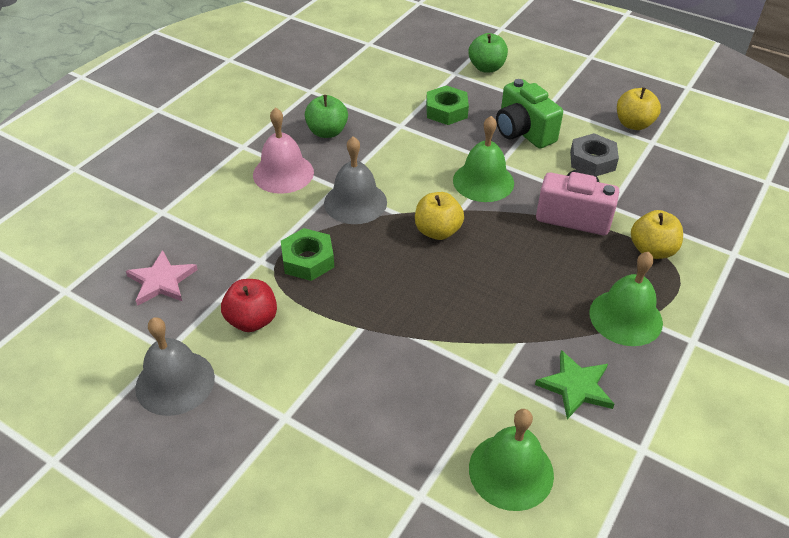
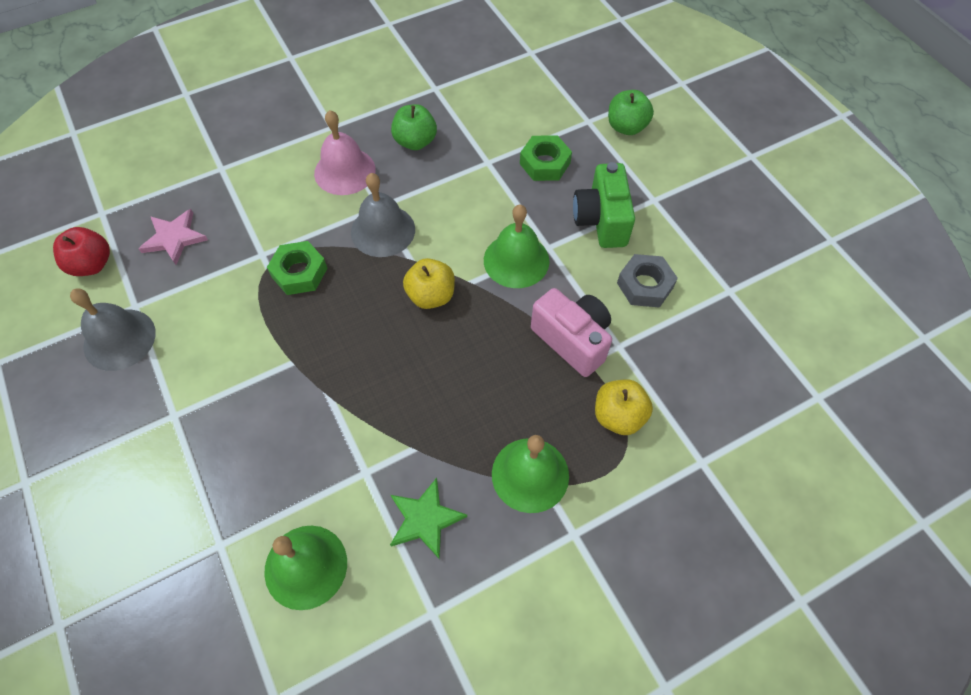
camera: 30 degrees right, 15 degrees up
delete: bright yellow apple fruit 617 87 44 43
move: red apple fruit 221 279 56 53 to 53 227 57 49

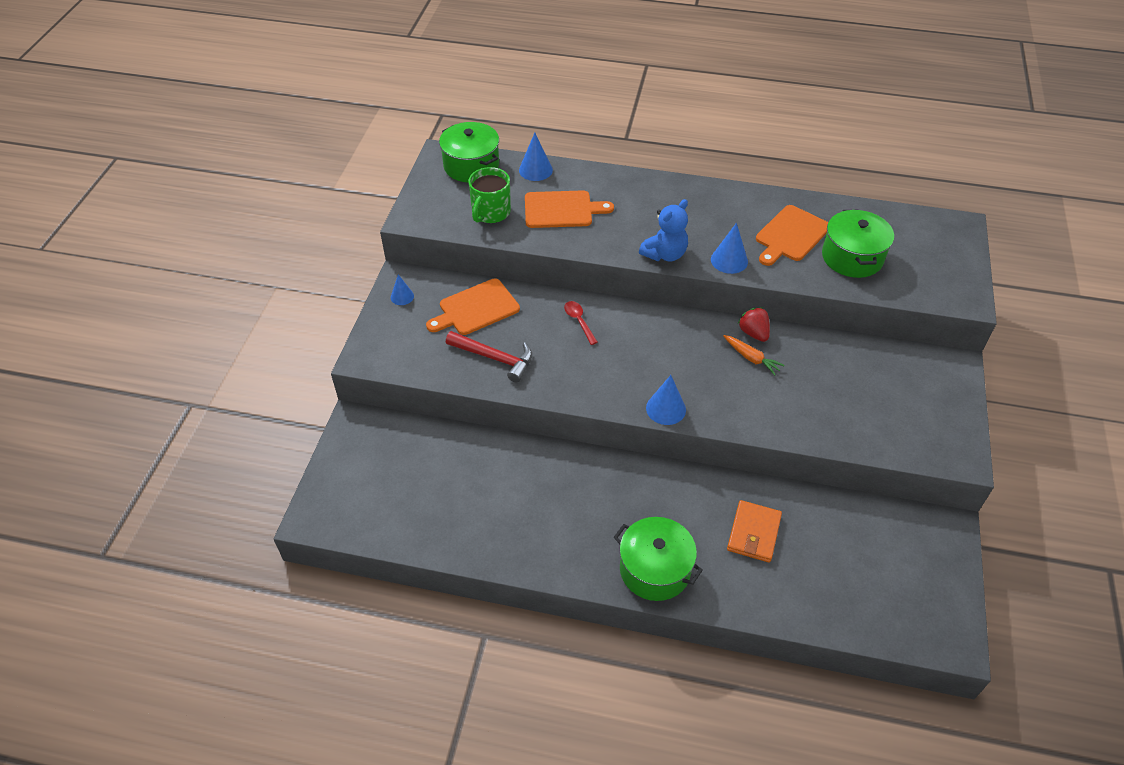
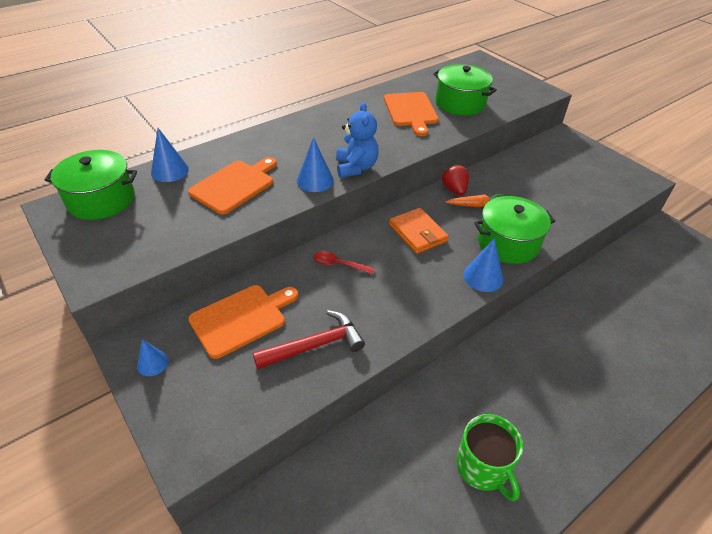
camera: 50 degrees left, 5 degrees down
move: leaf-green coffee mug 468 167 43 56 to 456 414 67 87; leaf-green pot 614 517 89 84 to 474 196 81 68; cobalt cone shape 711 223 37 51 to 297 137 37 55; orange wallet 727 500 55 63 to 389 208 60 46
rotate: orange cutting board 426 279 94 56 = 188 285 110 74 135 degrees counterclockwise; red berry 738 307 32 35 = 441 164 28 32 60 degrees clockwise

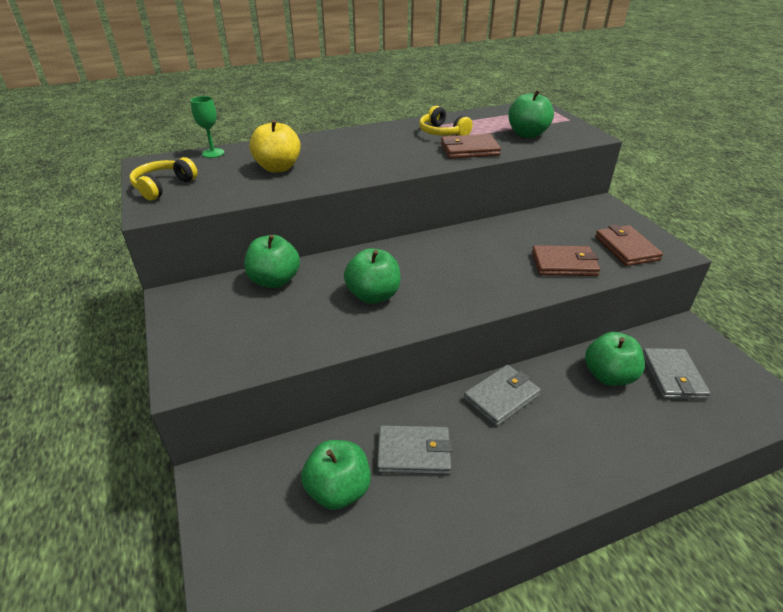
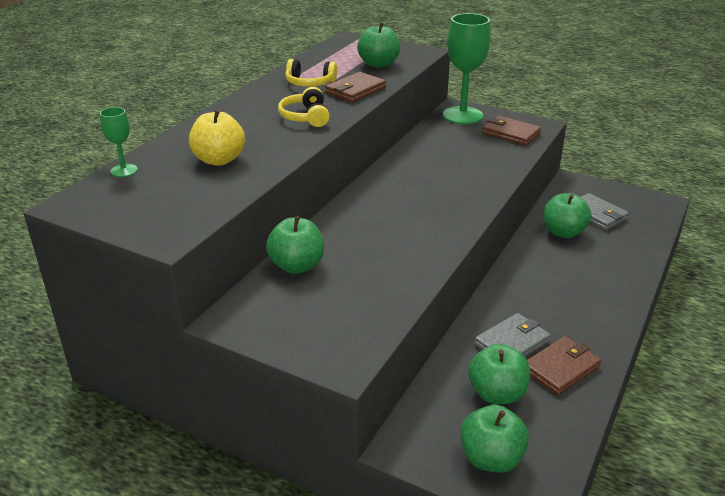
camera: 40 degrees left, 5 degrees down
delete: ash-grey wallet 464 365 77 62
insert: leaf-green chalice 443 13 48 111
move: bright yellow headphones 130 157 68 43 to 278 87 52 40; leaf-green apple fruit 344 248 57 56 to 460 405 69 68; brown wallet 532 245 68 31 to 527 336 75 59

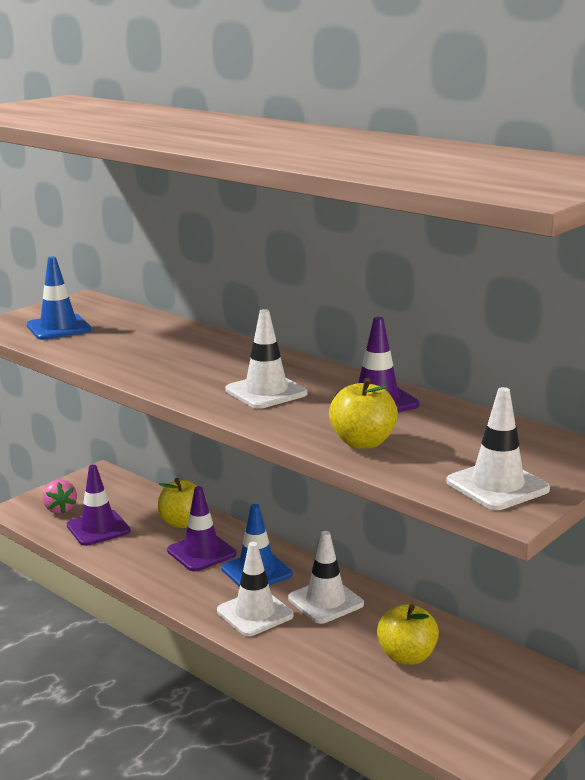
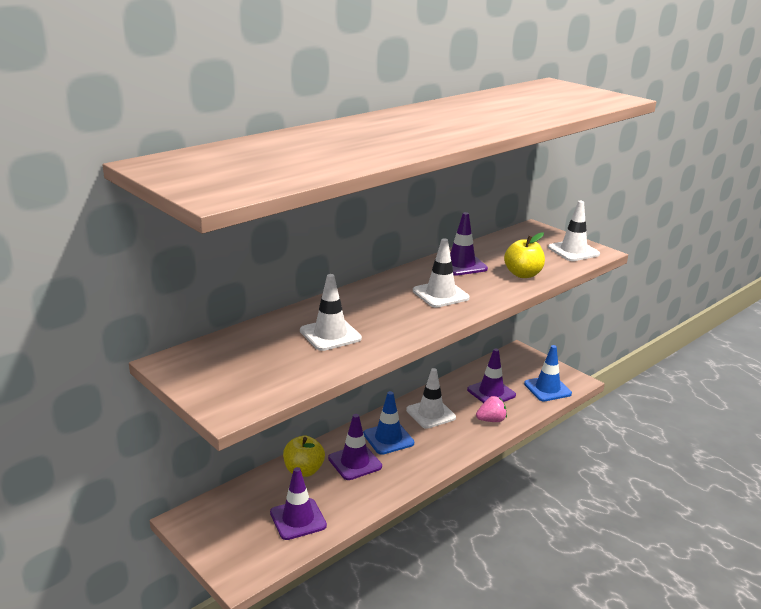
camera: 85 degrees left, 5 degrees up
move: cobalt safety cone 27 256 65 84 to 524 345 48 56; rosy berry 42 480 35 34 to 476 396 31 26; snow-white safety cone 217 542 77 94 to 300 274 62 77
replace: bright yellow apple fruit 377 604 62 61 to purple safety cone 467 348 49 55

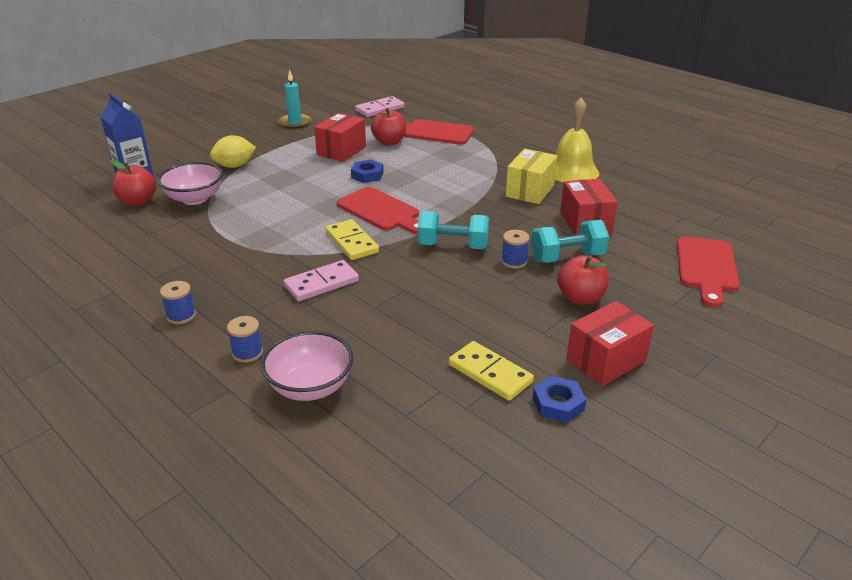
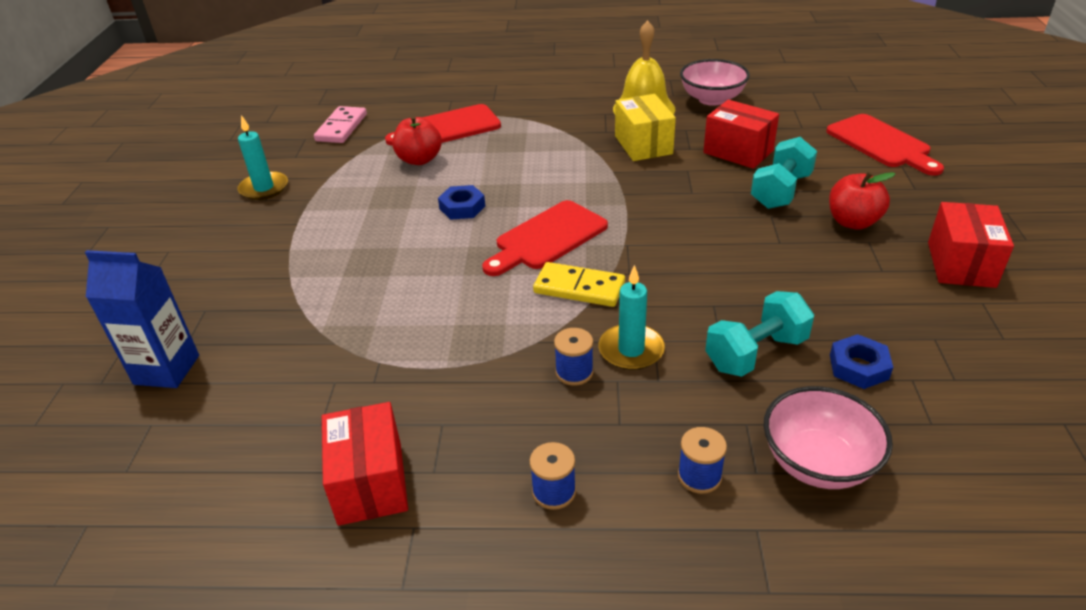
camera: 40 degrees left, 5 degrees up
delete: red apple fruit 110 160 46 46; bright yellow lemon 210 135 46 33; bright yellow domino tile 449 341 85 60
move: rosy bowl 157 162 66 43 to 680 59 70 47; red box 314 113 52 49 to 322 402 86 124; turquoise dumbbell 418 211 71 38 to 705 291 109 86; cobalt spool 501 230 29 39 to 554 328 39 58; cobalt hex nut 533 376 53 47 to 830 334 63 55
replace: rosy domino tile 284 260 75 41 to turquoise pillar candle 599 265 66 105
rotate: red cutting board 337 187 82 48 = 482 200 126 76 135 degrees clockwise

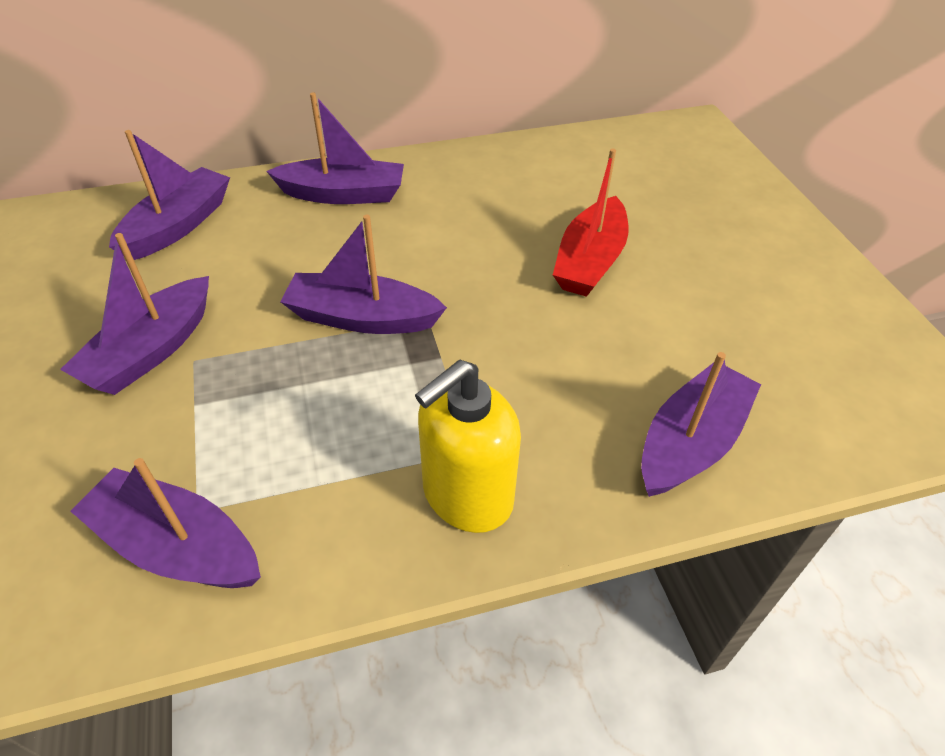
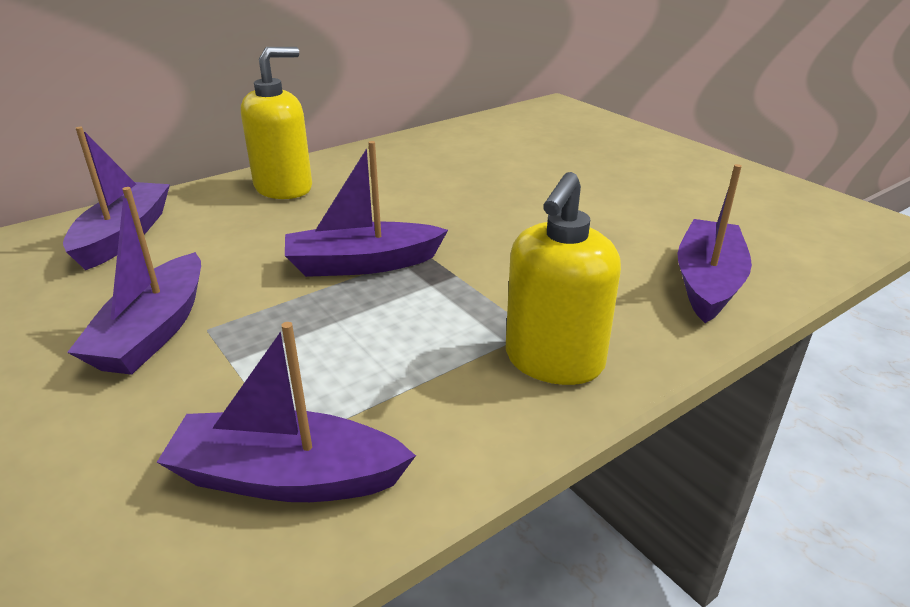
camera: 20 degrees left, 15 degrees down
delete: red sailboat 553 148 75 149
replace: purple sailboat 266 93 138 111 to bright yellow soap pump 241 47 71 152

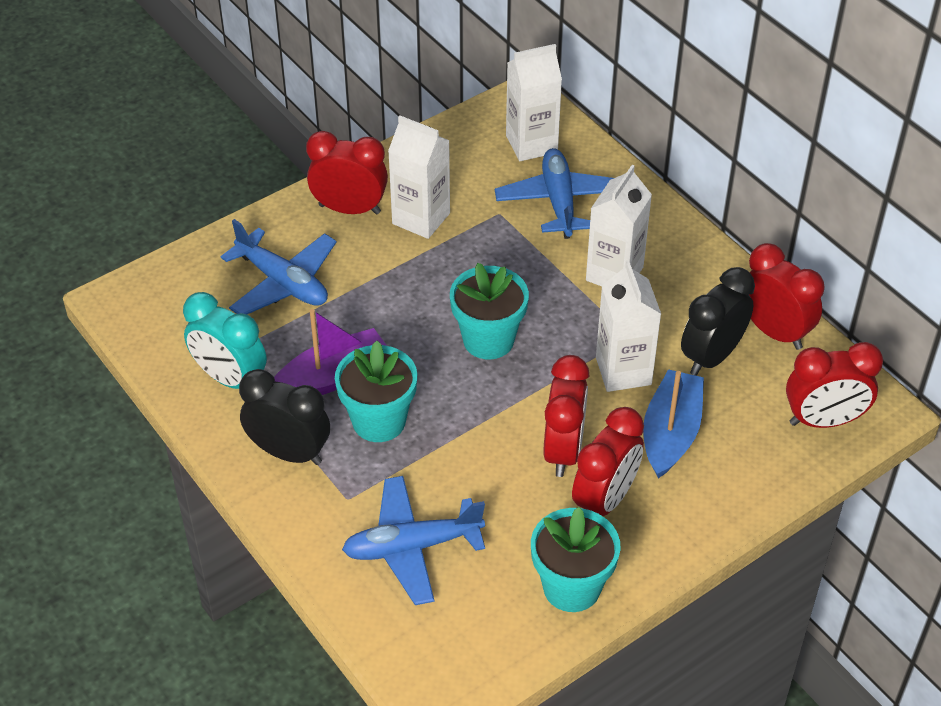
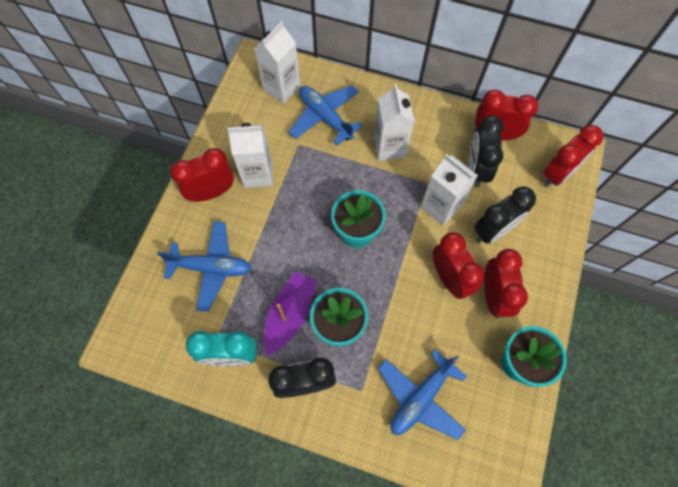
camera: 35 degrees left, 20 degrees up
replace: cobalt sailboat 643 369 61 109 to black bedside clock 474 186 62 58

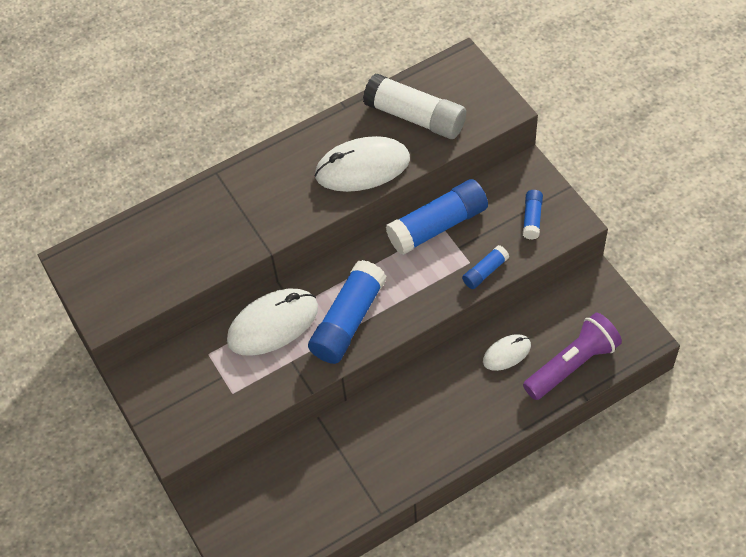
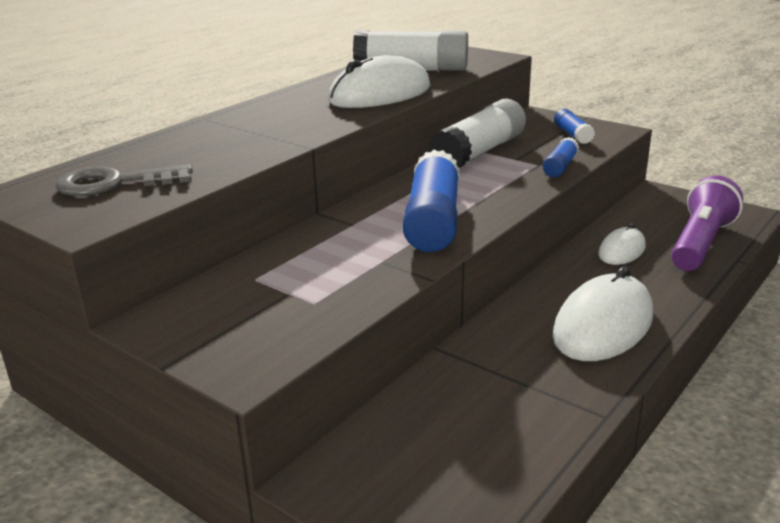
camera: 25 degrees left, 30 degrees down
insert: ash-grey key 56 164 137 32
move: snow-white computer mouse 227 288 91 68 to 553 266 100 95
recolor: cobalt glue 386 179 102 76 to snow-white glue 428 99 98 69

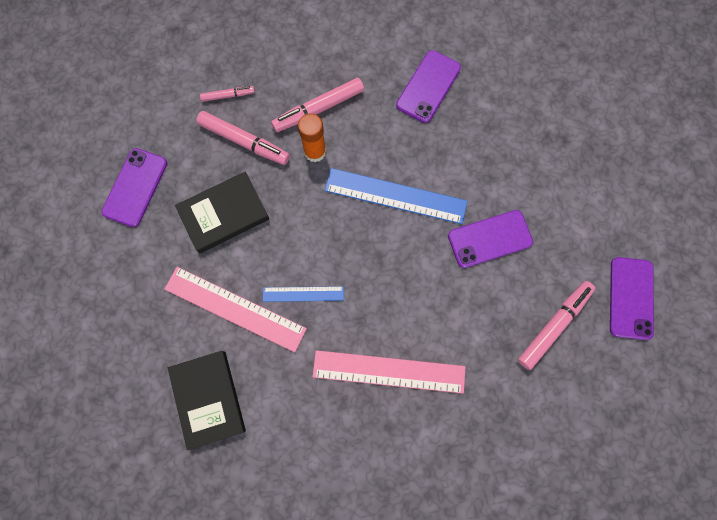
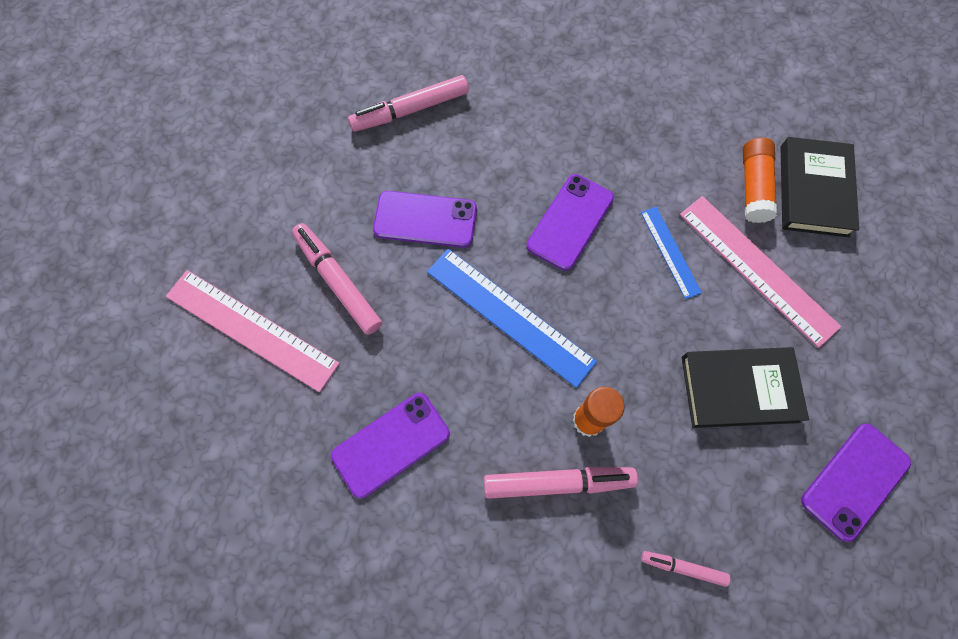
camera: 155 degrees left, 5 degrees down
insert: orange glue 743 138 34 85
move: rosy felt pen 196 111 94 54 to 292 223 90 112; rosy measuring stick 312 350 153 44 to 166 270 174 122; purple smartphone 610 257 44 83 to 527 174 87 97
rotate: cobalt measuring stick 263 286 81 16 = 641 207 61 92 45 degrees clockwise

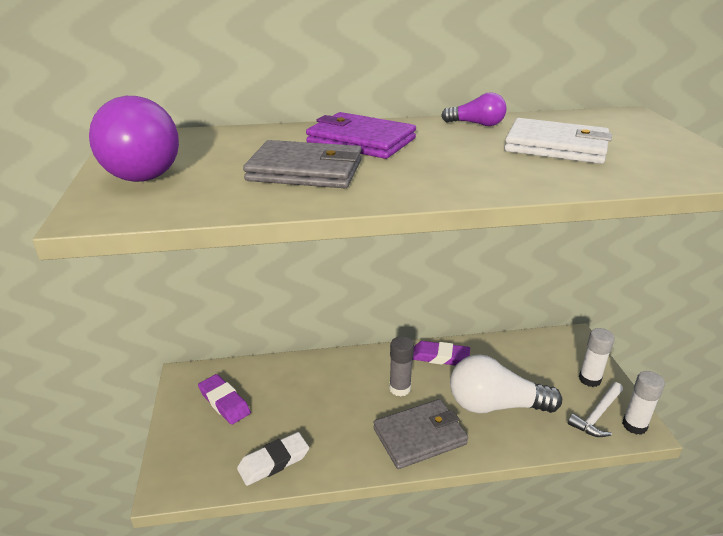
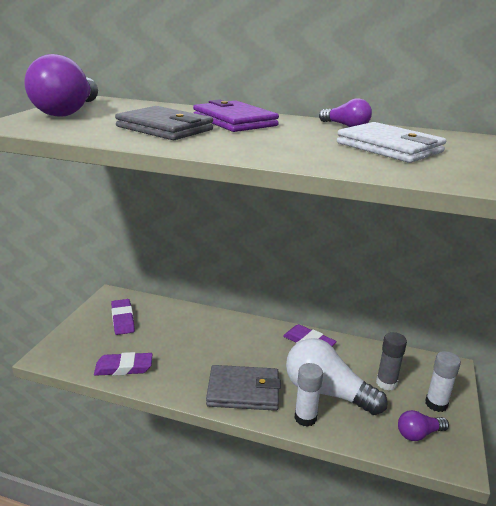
camera: 25 degrees right, 5 degrees down
move: ash-grey glue 389 336 25 60 to 376 332 31 59; snow-white glue 622 371 43 64 to 294 363 29 64
replace: snow-white hammer 568 382 55 55 to purple bulb 398 410 51 31
recolor: snow-white gum eraser 237 432 72 54 to purple gum eraser 94 352 58 24

